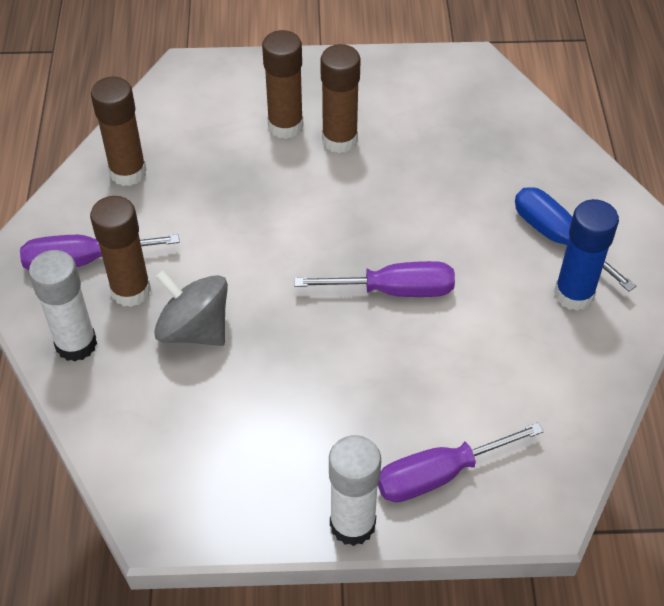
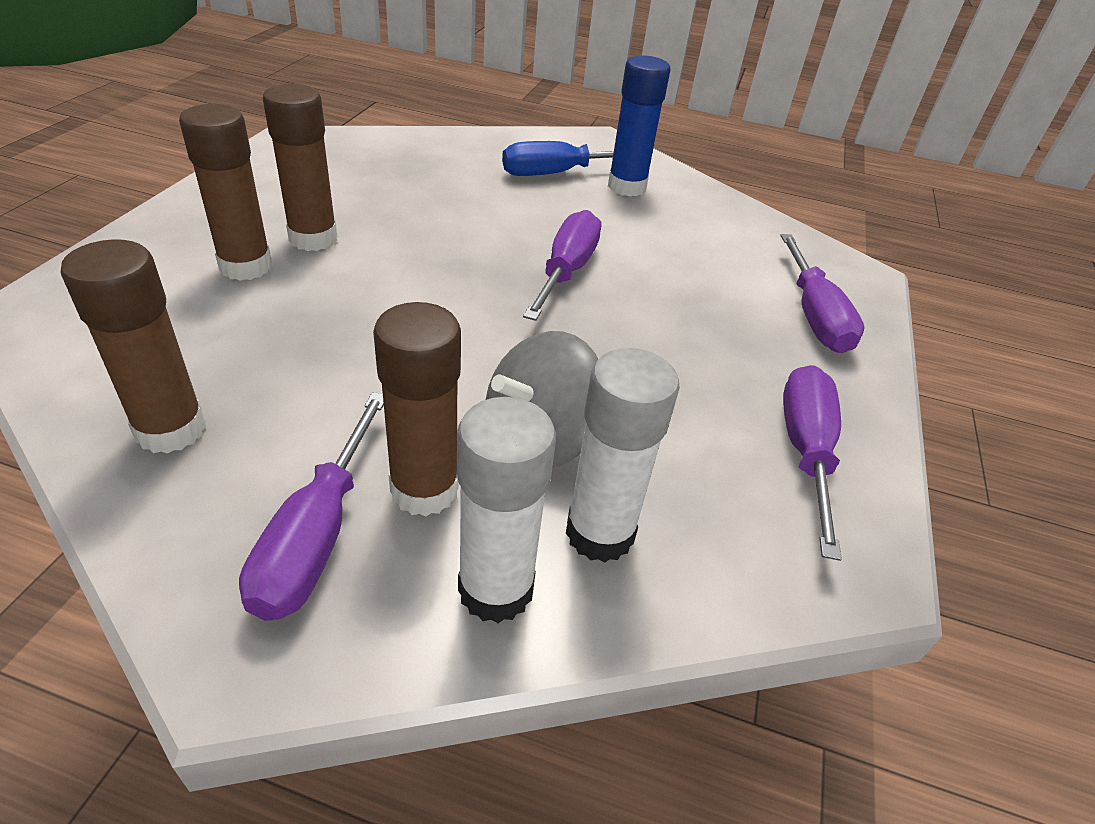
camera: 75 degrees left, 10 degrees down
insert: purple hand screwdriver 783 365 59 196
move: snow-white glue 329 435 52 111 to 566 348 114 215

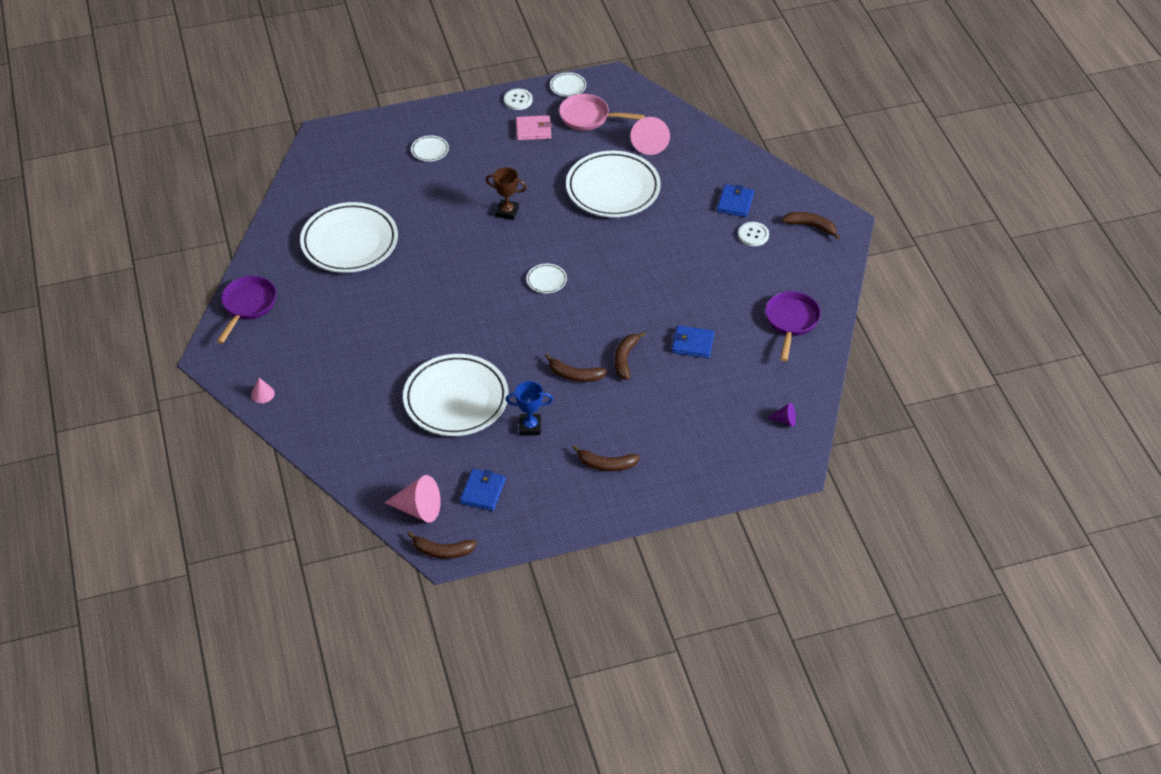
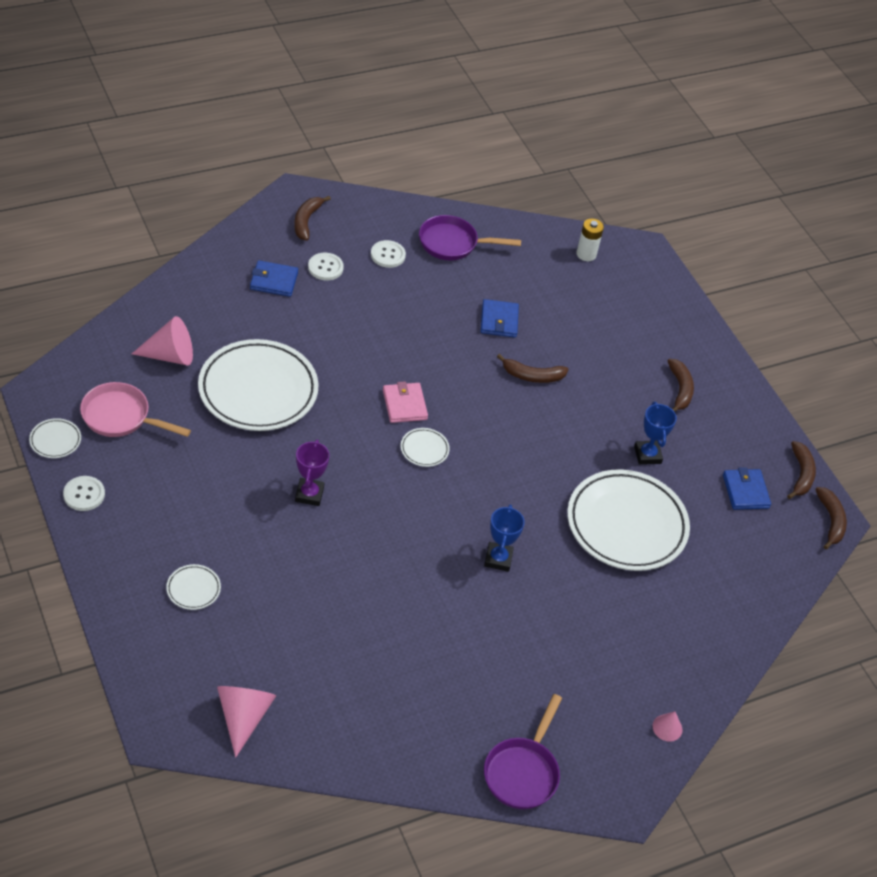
camera: 105 degrees left, 0 degrees up
delete: snow-white flat dish 300 202 98 71
insert: snow-white shirt button 371 240 35 28; cobalt trophy 484 505 41 67
move: rosy cone shape 384 475 57 48 to 217 686 59 72; rosy wallet 516 115 36 25 to 383 381 45 42; brown toy banana 545 354 62 28 to 787 441 29 58
replace: purple cone shape 767 403 29 23 to snow-white AA battery 576 219 28 42
recolor: brown trophy 486 167 41 53 to purple trophy 295 439 35 67
rotate: purple pan 217 276 60 68 = 484 694 78 115 75 degrees counterclockwise; cobalt wallet 460 469 45 42 = 723 467 48 43 75 degrees clockwise; rosy pan 559 94 86 37 = 80 382 111 55 105 degrees clockwise

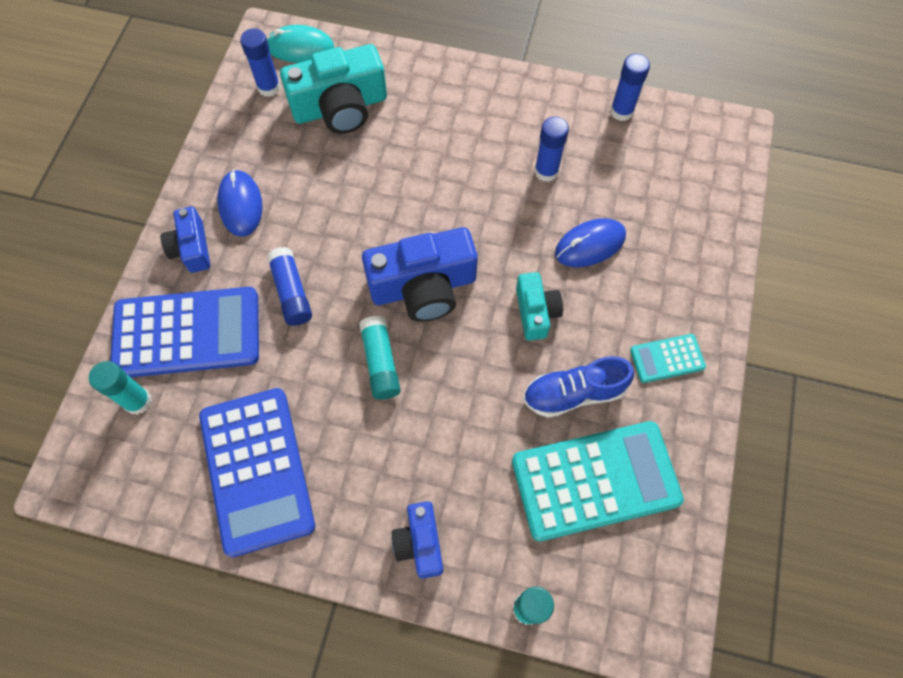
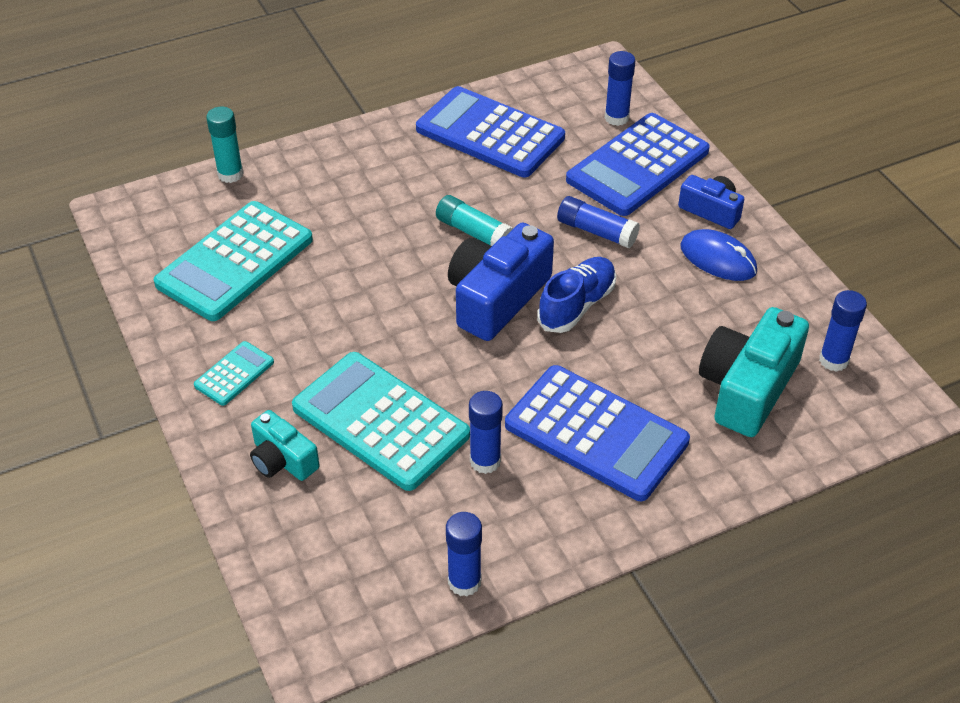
camera: 140 degrees right, 20 degrees down
delete: turquoise computer mouse 267 25 67 38; cobalt camera 392 501 51 77
insert: cobalt adding machine 505 365 185 136
move: turquoise camera 516 272 47 69 to 250 410 70 71; cobalt sneaker 523 356 111 62 to 537 257 79 76
replace: cobalt computer mouse 555 218 71 49 to turquoise adding machine 292 352 178 139
recolor: turquoise glue 89 361 63 54 to cobalt glue 605 51 30 75

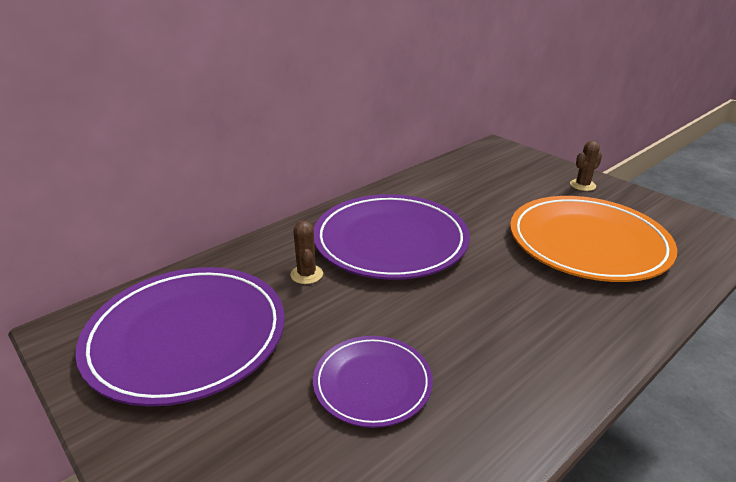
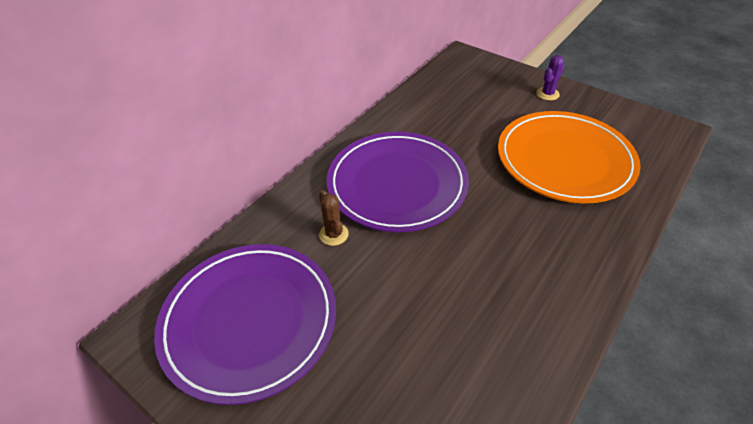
camera: 10 degrees left, 15 degrees up
delete: purple flat dish 313 336 120 92
recolor: brown prickly plant 570 141 32 50 to purple prickly plant 536 55 28 45

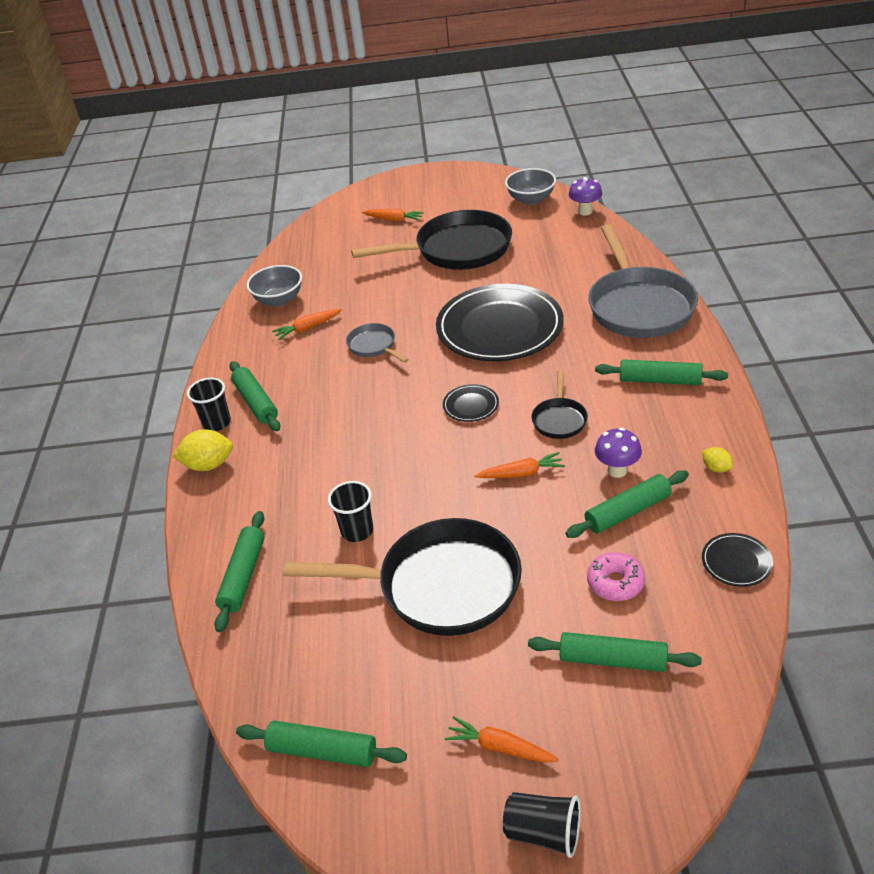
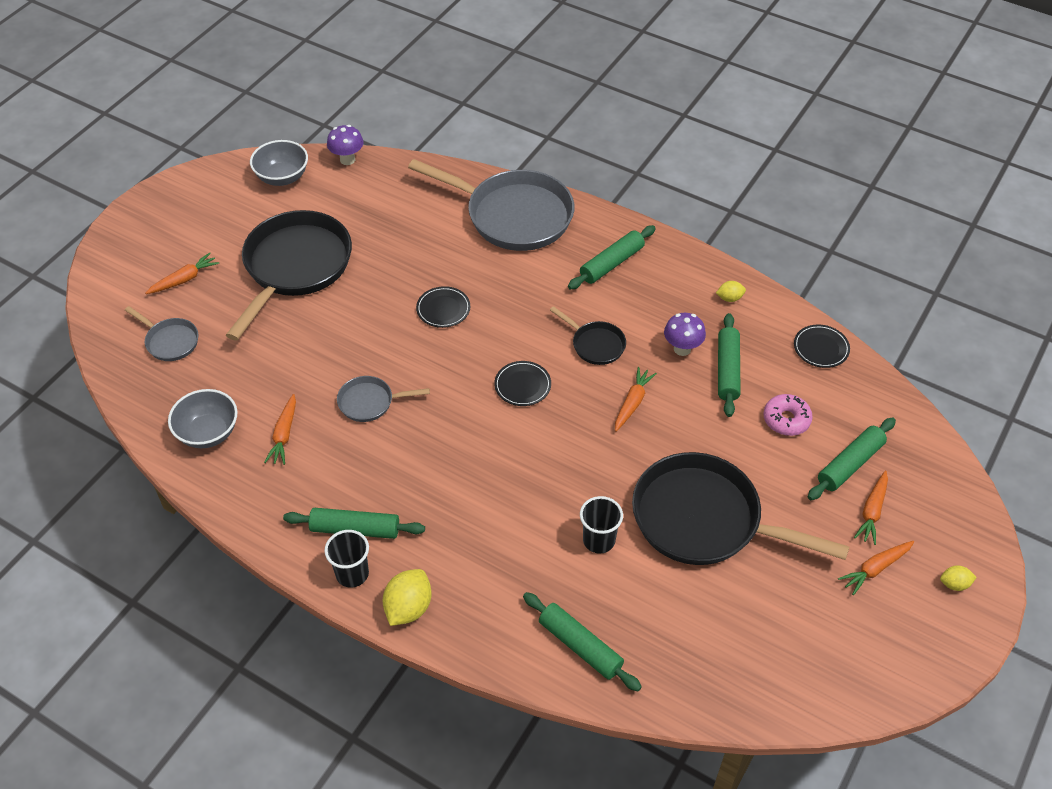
camera: 60 degrees left, 10 degrees up
delete: leaf-green rolling pin 236 720 171 47
insert: ash-grey pan 125 306 73 55; orange carrot 854 471 34 74
replace: black beaker 503 792 78 66 to bright yellow lemon 940 565 37 26
rotate: black pan 283 518 239 118 = 632 452 217 113 105 degrees counterclockwise
resize: black flat dish 436 284 128 77 = 416 286 54 42 x0.41

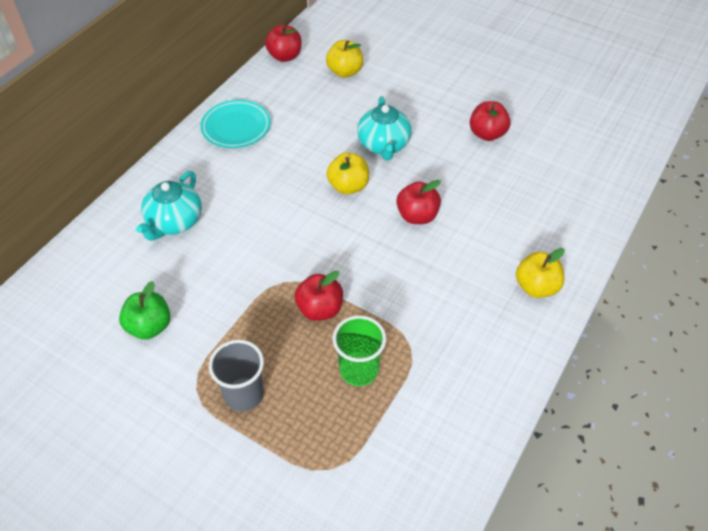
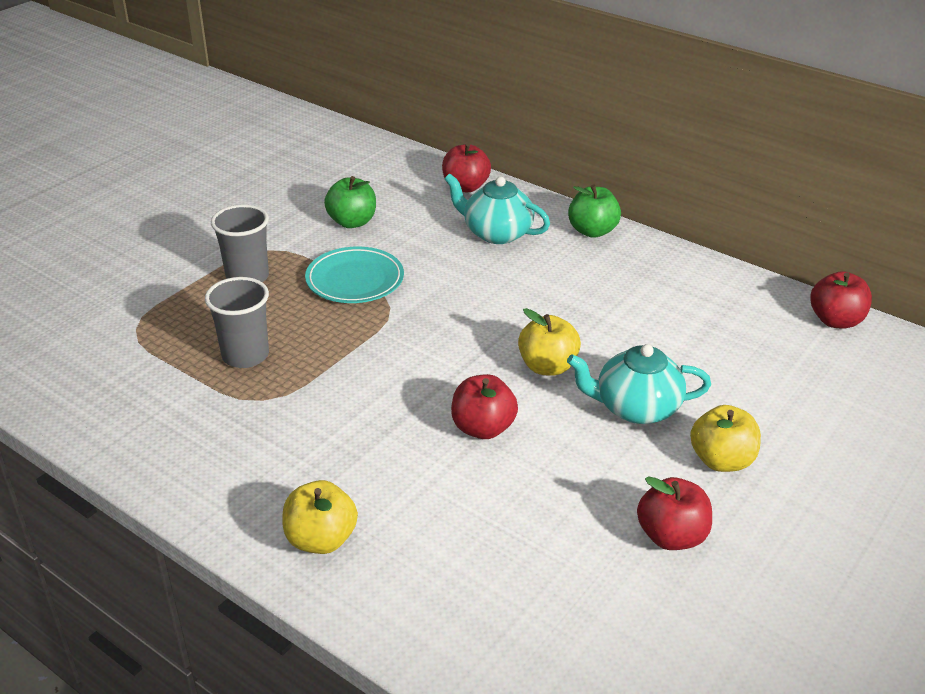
camera: 95 degrees right, 15 degrees down
insert: leaf-green apple fruit 568 184 53 54
move: turquoise flat dish 200 100 71 48 to 305 247 99 56; red apple fruit 295 271 48 50 to 442 143 49 49; bright yellow apple fruit 326 40 37 38 to 690 405 71 67
recolor: leaf-green beaker 333 315 53 71 to ash-grey beaker 205 277 64 91

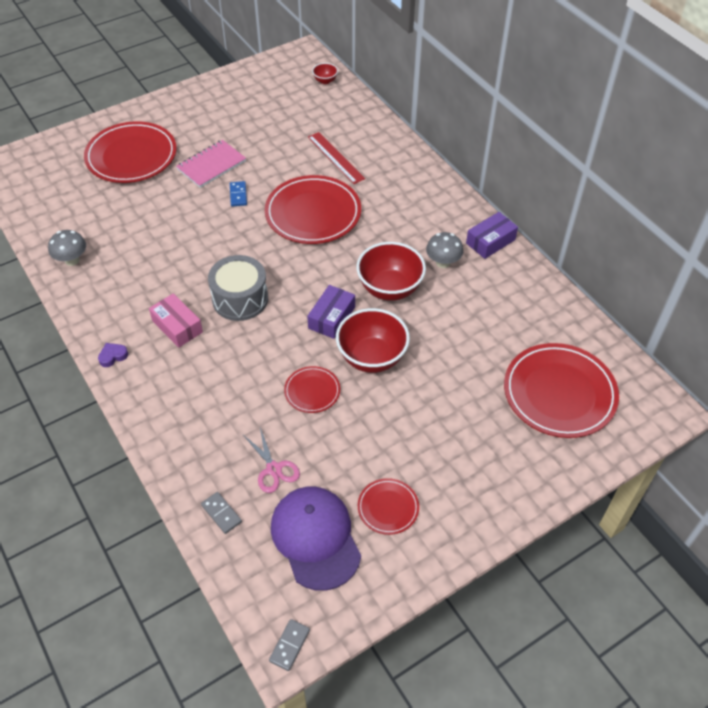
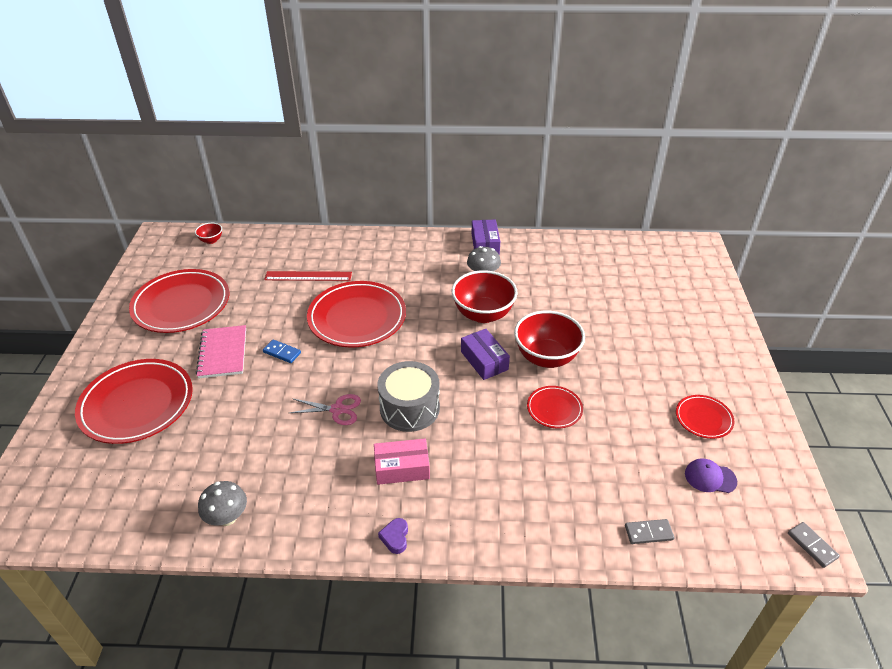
camera: 55 degrees left, 10 degrees down
move: rosy scissors 243 427 57 66 to 289 394 72 31; red flat dish 504 343 115 95 to 129 269 100 64
resize: purple baseball cap 271 487 90 104 = 685 458 52 35 x0.47

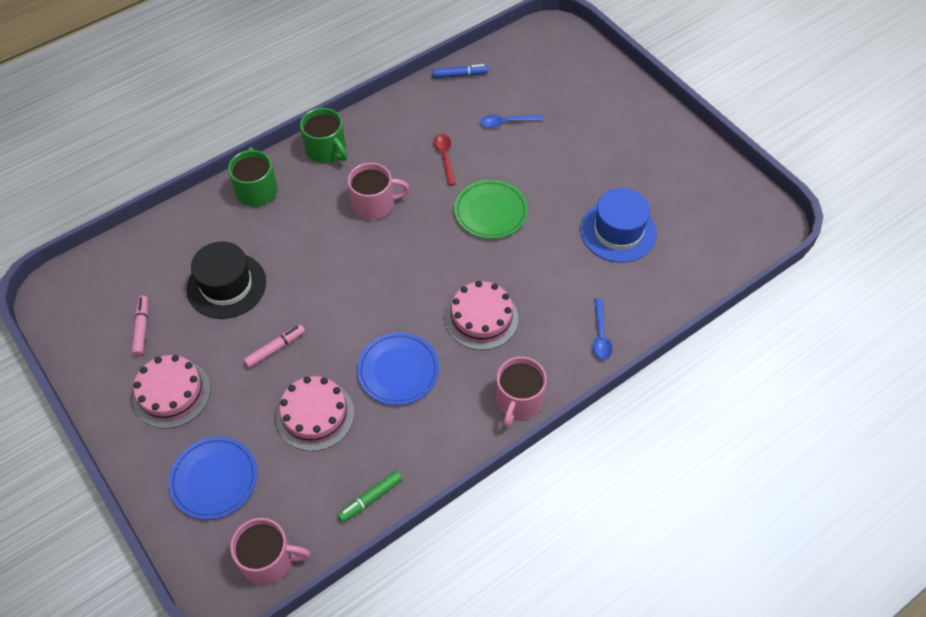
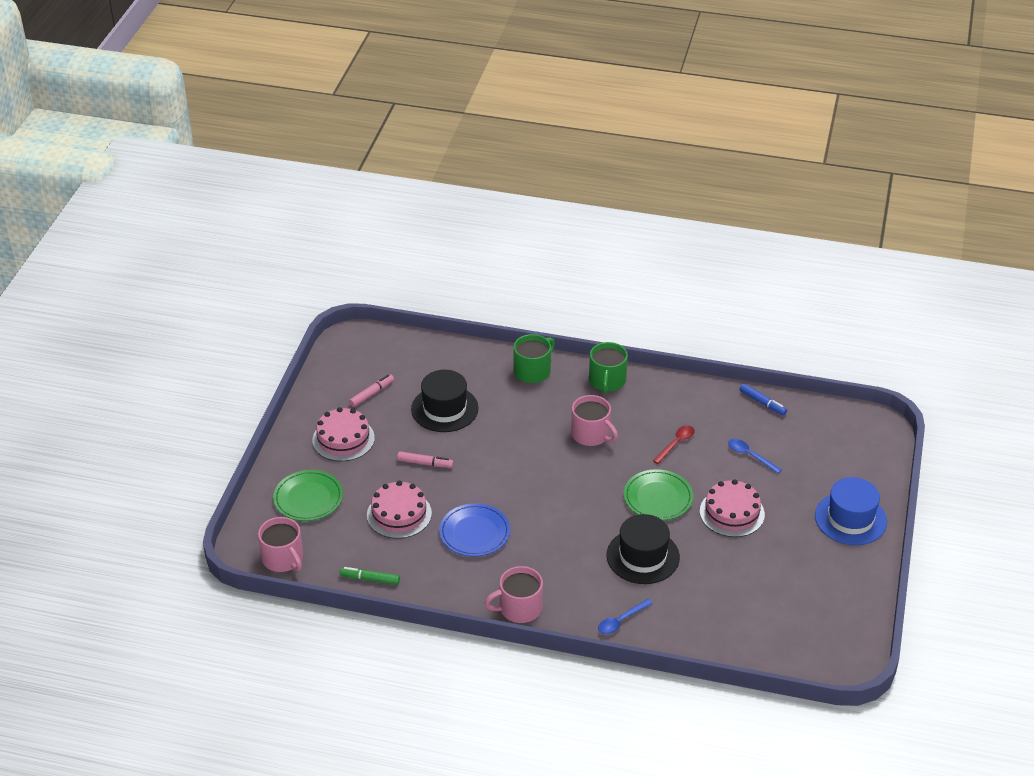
camera: 50 degrees right, 15 degrees down
insert: black hat 606 514 74 70
move: rosy gateau 445 281 73 69 to 700 479 65 58; cobalt hat 580 188 77 75 to 815 477 72 68
recolor: cobalt flat dish 168 437 89 83 to leaf-green flat dish 273 470 70 51

